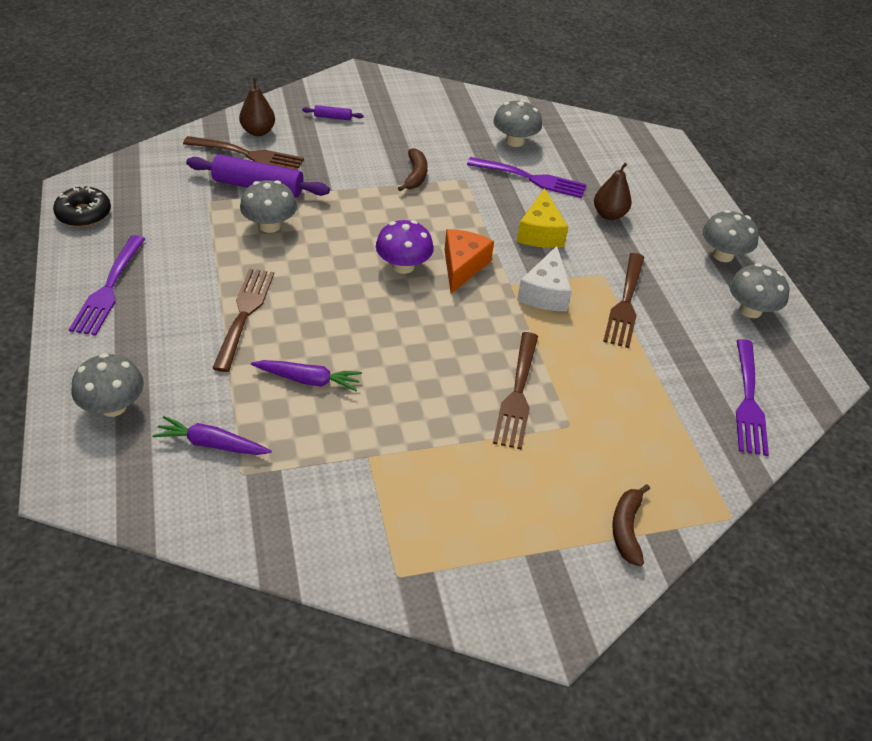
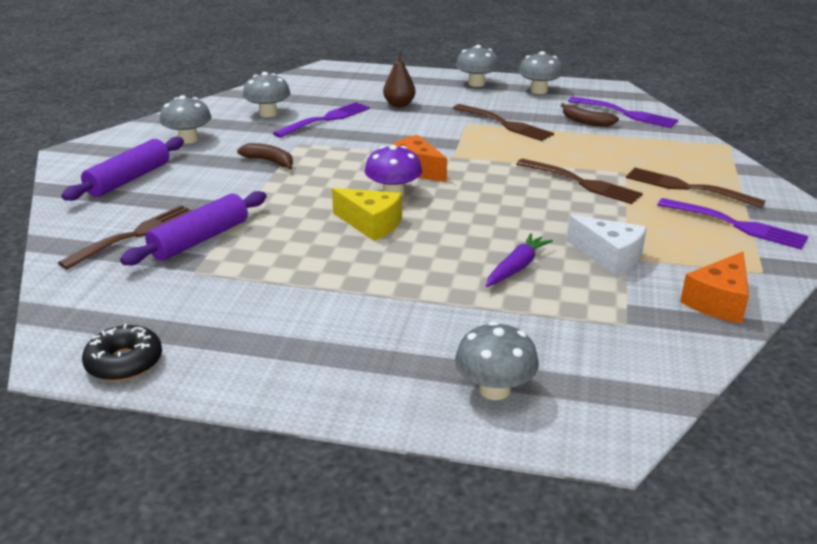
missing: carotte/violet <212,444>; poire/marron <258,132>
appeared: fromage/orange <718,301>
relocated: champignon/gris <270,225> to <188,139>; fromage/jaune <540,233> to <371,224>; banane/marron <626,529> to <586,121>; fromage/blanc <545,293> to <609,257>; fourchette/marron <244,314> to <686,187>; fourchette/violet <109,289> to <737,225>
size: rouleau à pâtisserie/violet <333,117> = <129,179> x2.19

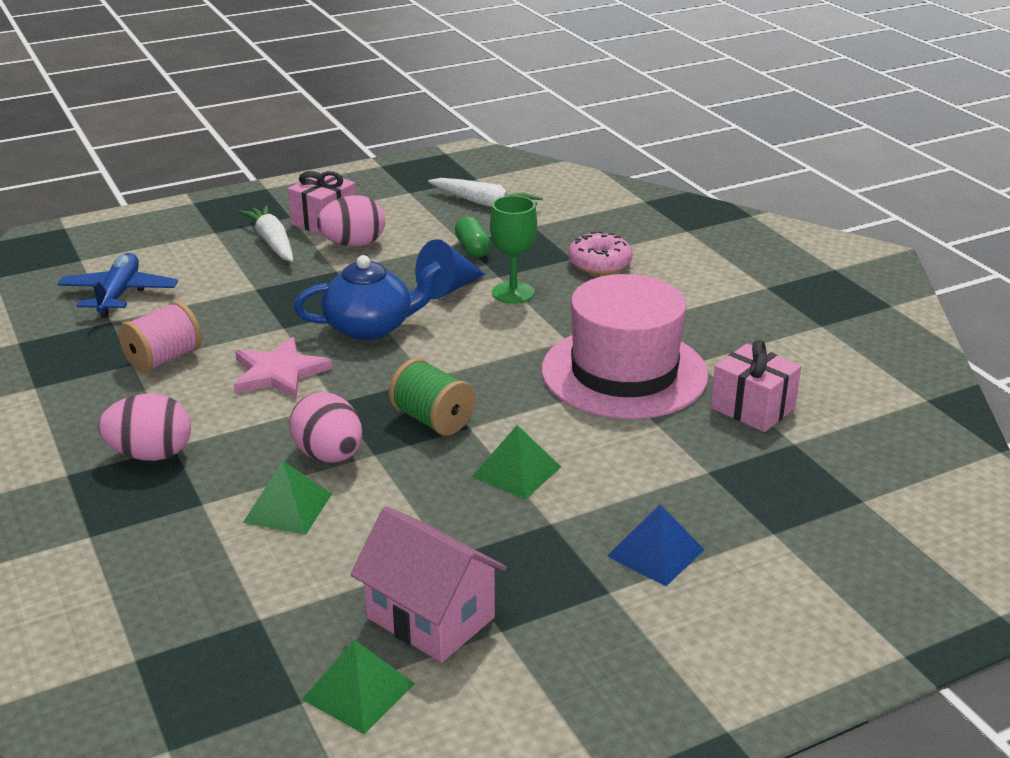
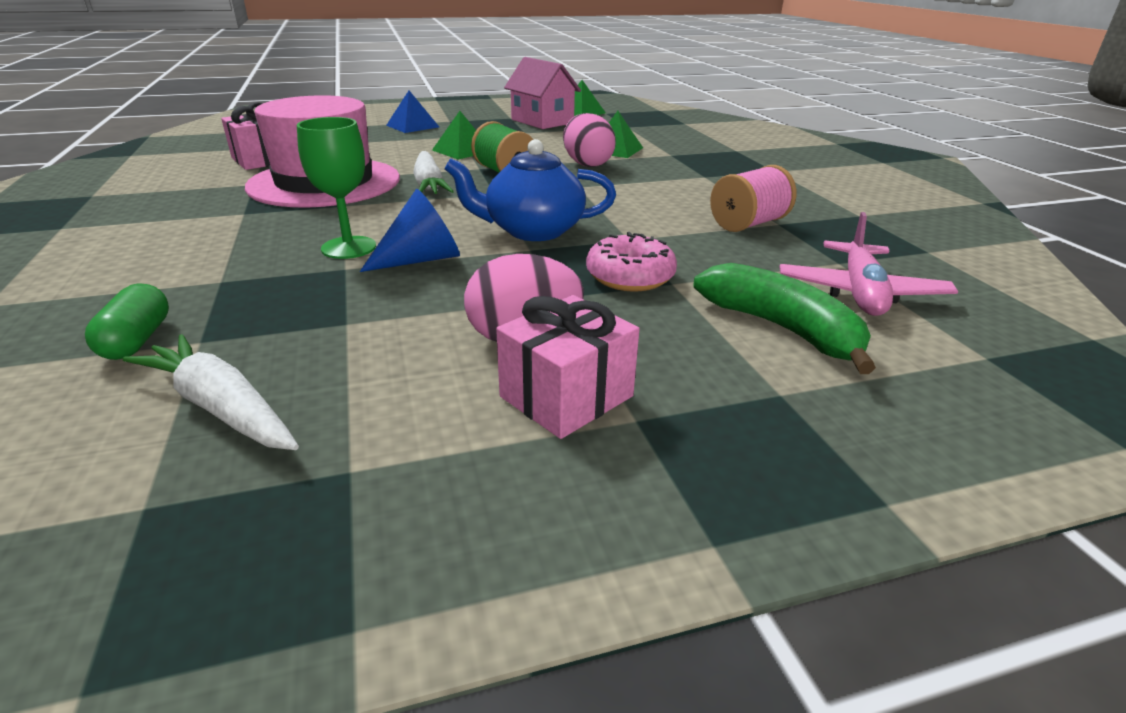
missing: œuf/rose <151,454>; étoile/rose <279,373>
appeared: banane/vert <782,329>
relocated: gélule/vert <472,249> to <137,340>; carotte/blanc <272,242> to <429,184>; beignet/rose <599,264> to <630,277>
colour: avion/bleu <119,294> to avion/rose <860,293>

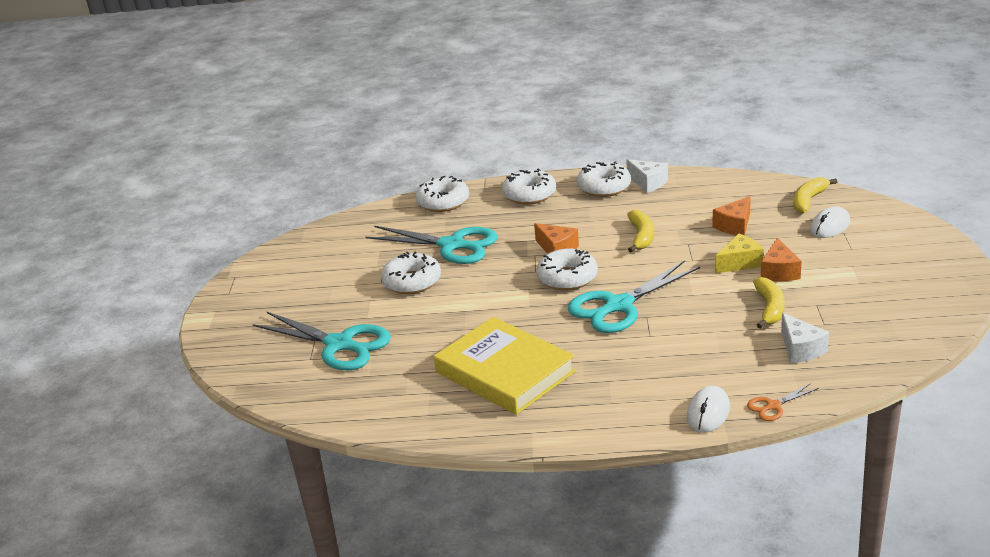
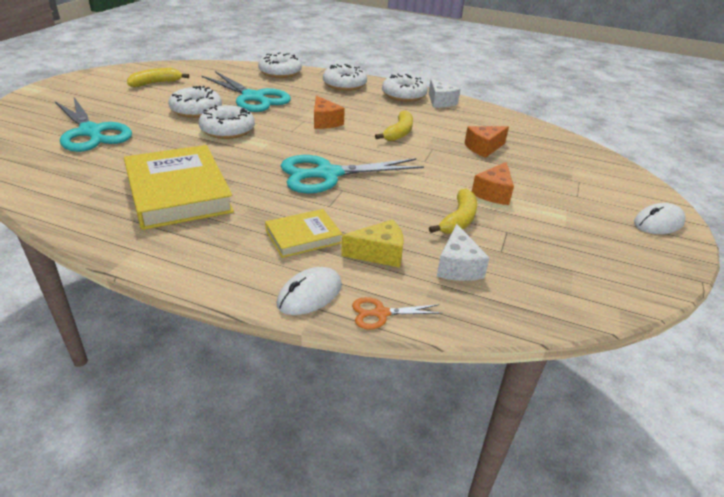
appeared: livre/jaune <303,237>
relocated: banane/jaune <808,200> to <156,83>; beignet/blanc <567,278> to <227,130>; fromage/jaune <739,263> to <379,253>; souris/blanc <830,226> to <658,223>

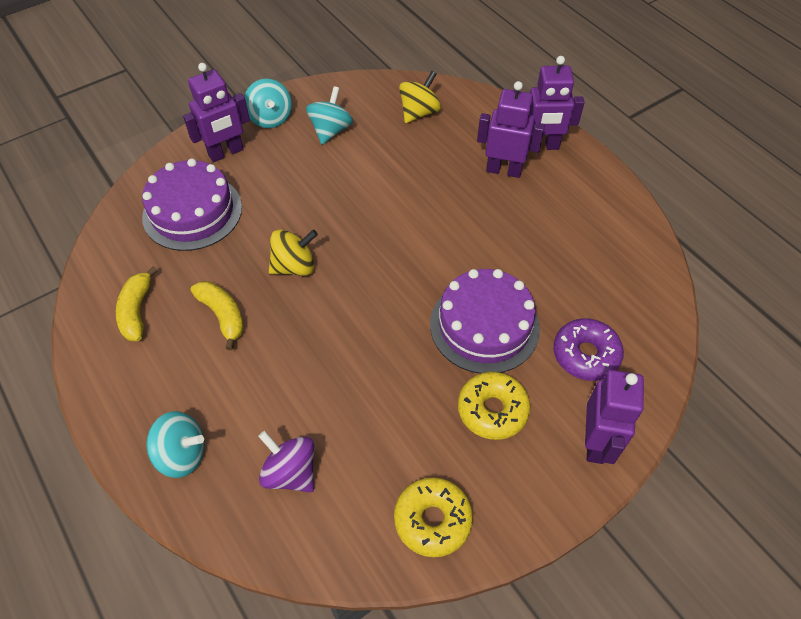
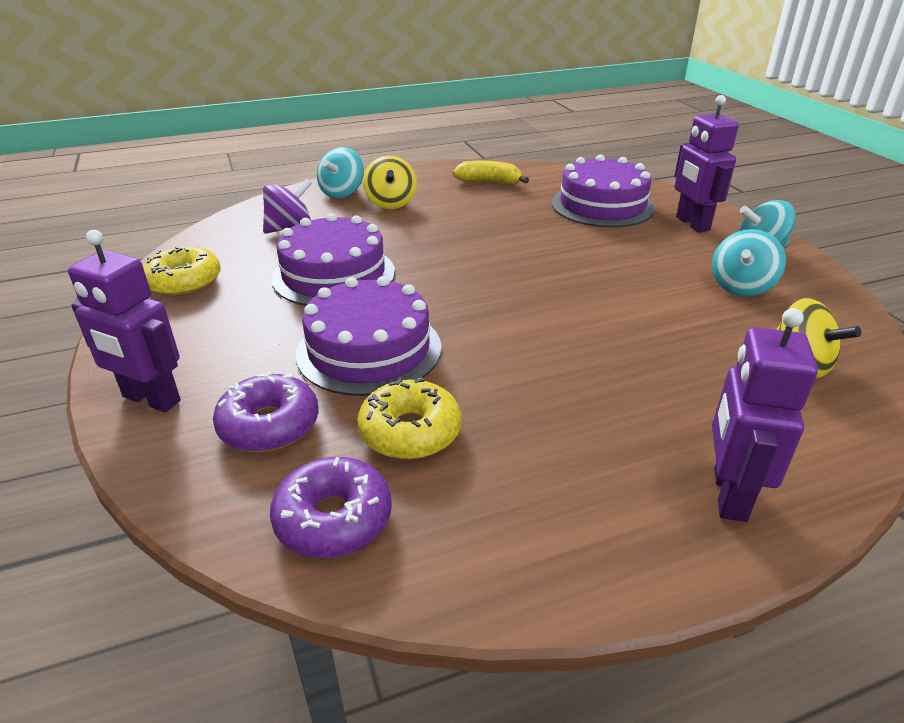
missing: banane/jaune <223,315>; robot/violet <504,170>
appeared: beignet/violet <333,519>; gâteau/violet <334,275>
relocated: beignet/jaune <492,410> to <410,431>; toupie/jaune <294,266> to <391,203>
spun: toupie/turquoise <330,130> = <741,287> 90 degrees clockwise

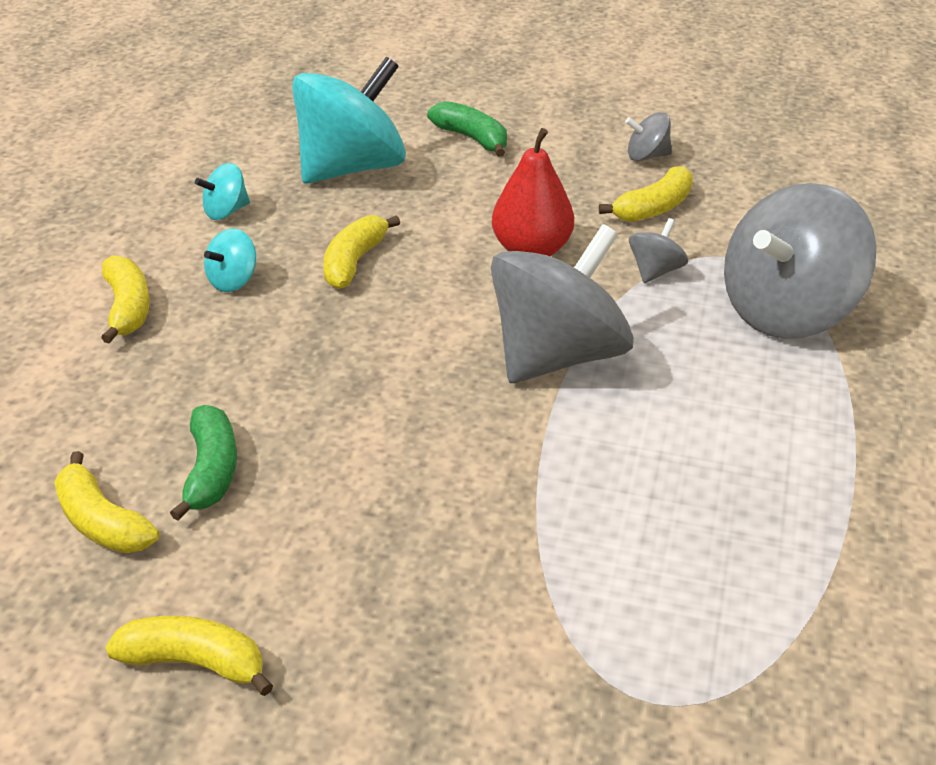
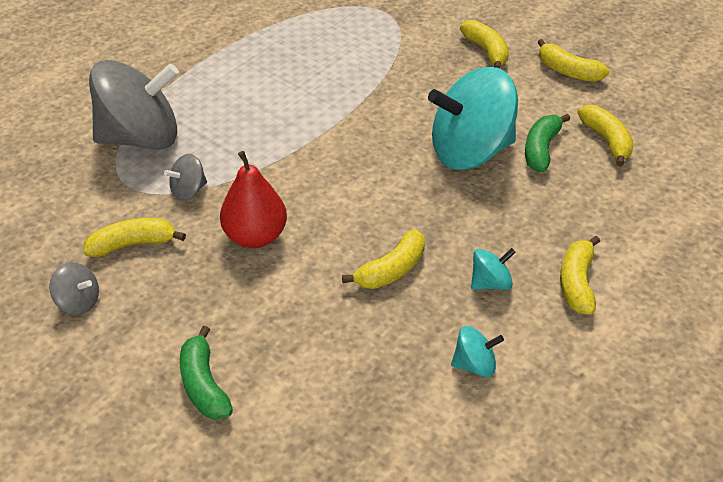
missing: toupie/gris <557,355>
appeared: banane/jaune <486,51>
relocated: toupie/turquoise <352,168> to <470,151>

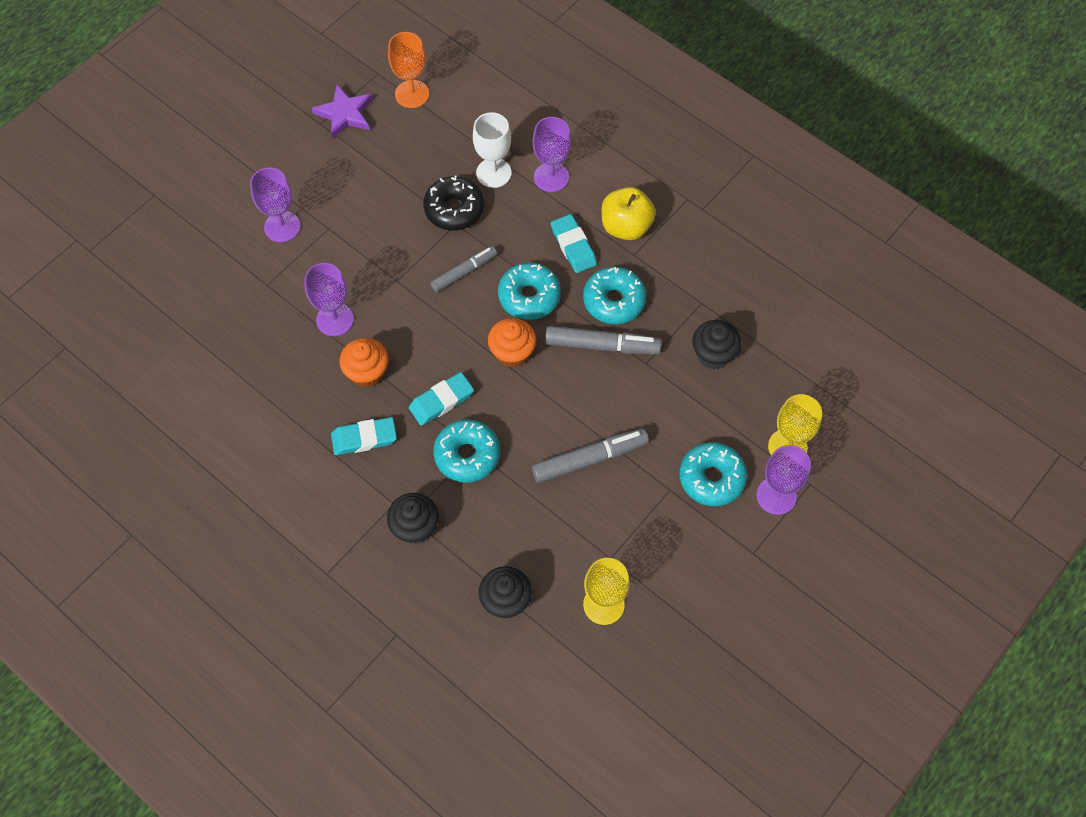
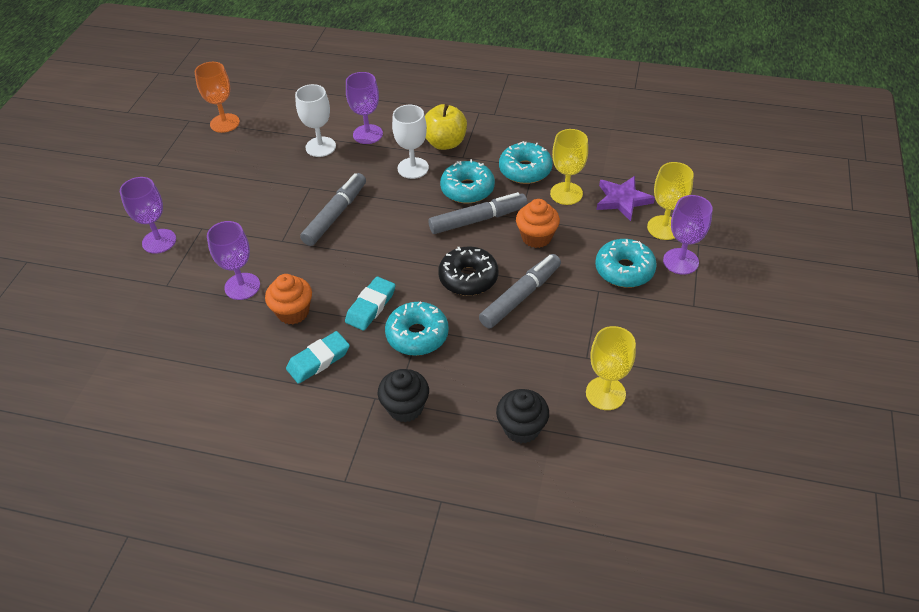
relocated: beignet/noir <454,209> to <468,278>; beignet/turquoise <529,296> to <525,170>; muffin/orange <512,353> to <536,237>; étoile/violet <345,114> to <622,200>
exchanged: gomme/turquoise <573,246> to verre à pied/blanc <413,168>; muffin/noir <713,355> to verre à pied/jaune <566,193>
size: feutre/gris <464,272> = <335,215> x1.50

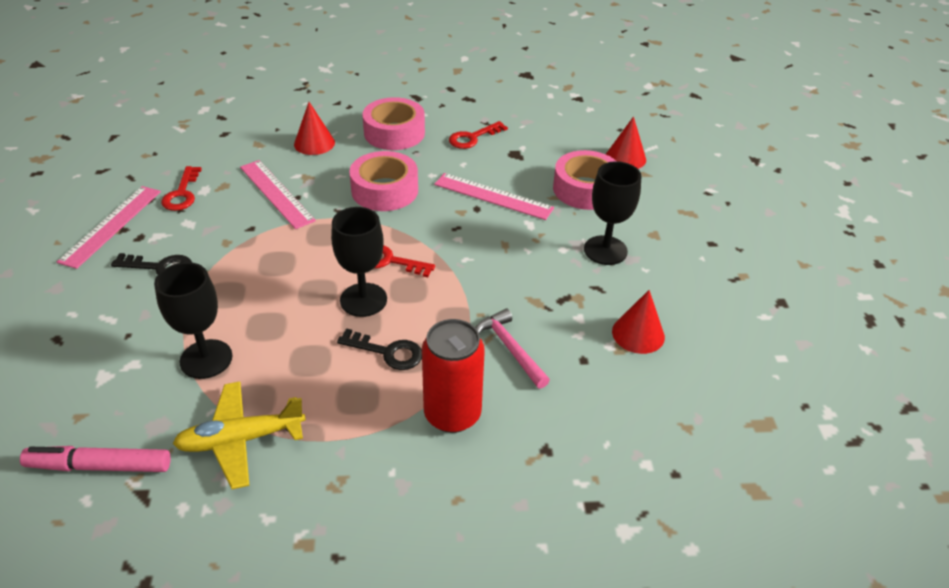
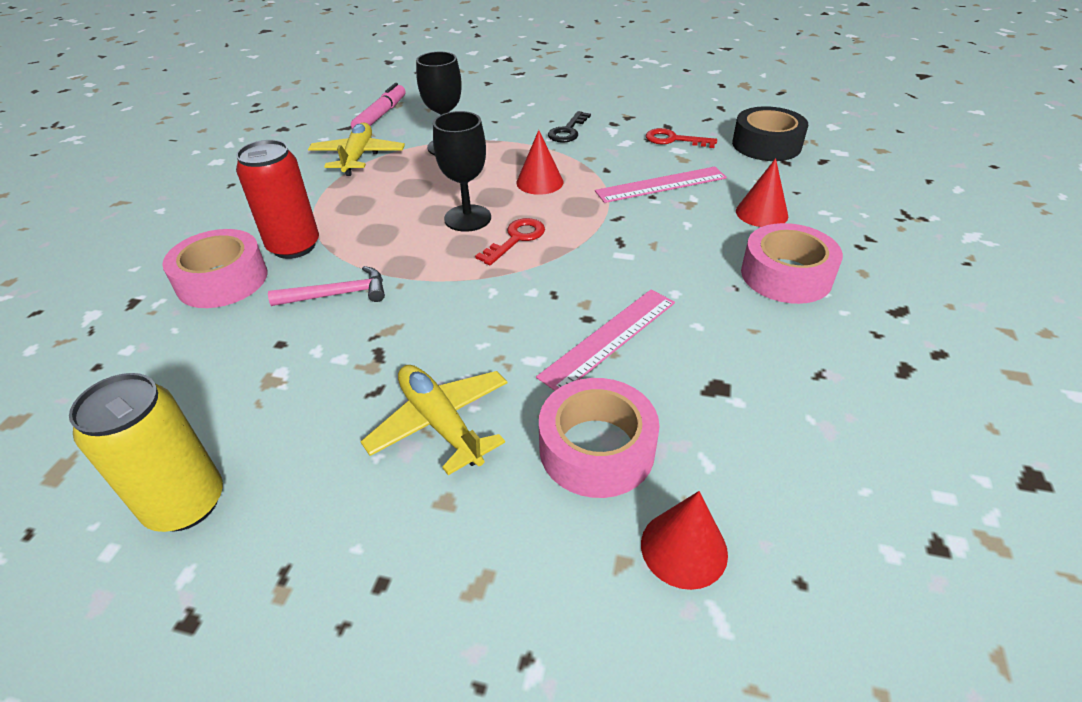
missing: règle/rose <111,225>; clé/noir <387,352>; clé/rouge <473,138>
appeared: canette/jaune <186,503>; ruban adhésif/noir <766,145>
relocated: ruban adhésif/rose <385,190> to <222,280>; cône/rouge <638,334> to <539,182>
exchanged: verre à pied/noir <605,250> to avion/jaune <440,423>

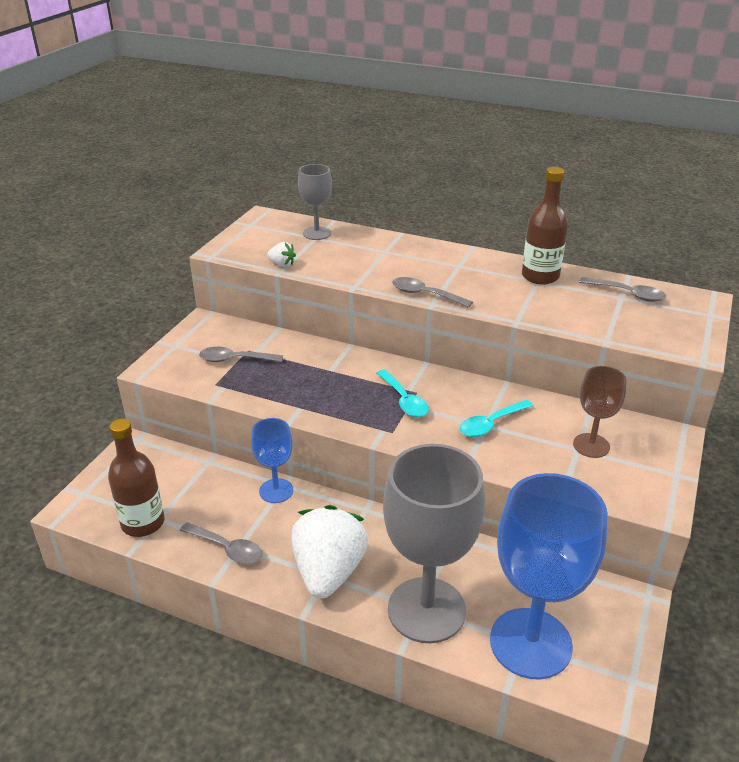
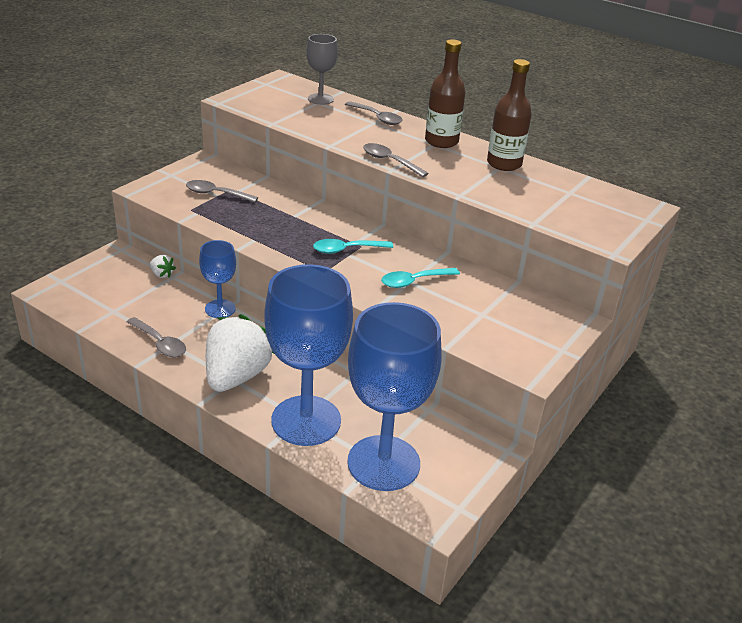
missing: verre à pied/marron <591,445>
relocated: fraise/blanc <282,264> to <162,274>; cuillère/gris <627,294> to <377,118>; bouteille/marron <143,523> to <441,141>
colour: verre à pied/gris <426,610> to verre à pied/bleu <306,420>
spun: cuillère/turquoise <404,400> = <347,250> 90 degrees clockwise

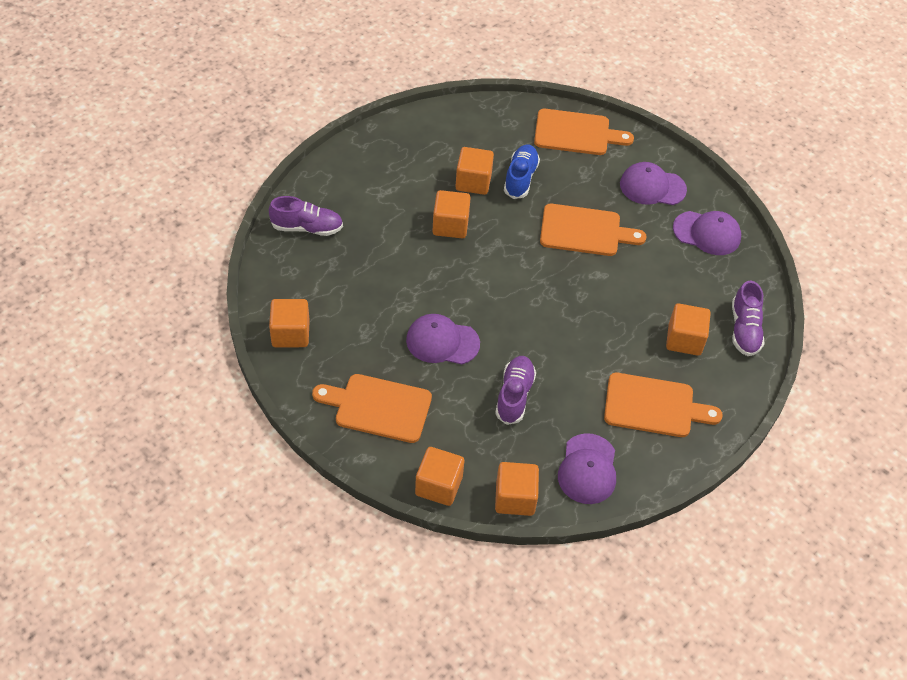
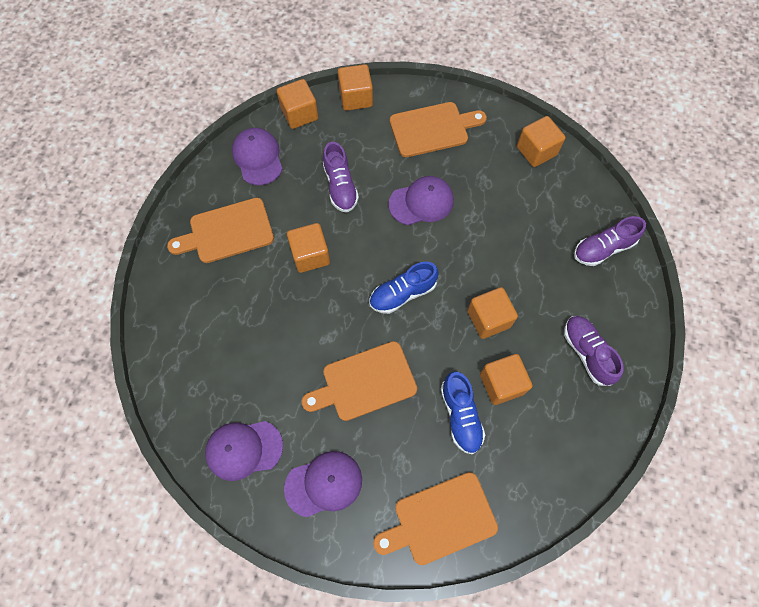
appeared: chaussure/bleu <402,293>
relocated: cube/orange <684,340> to <310,255>; chaussure/violet <744,329> to <587,353>

